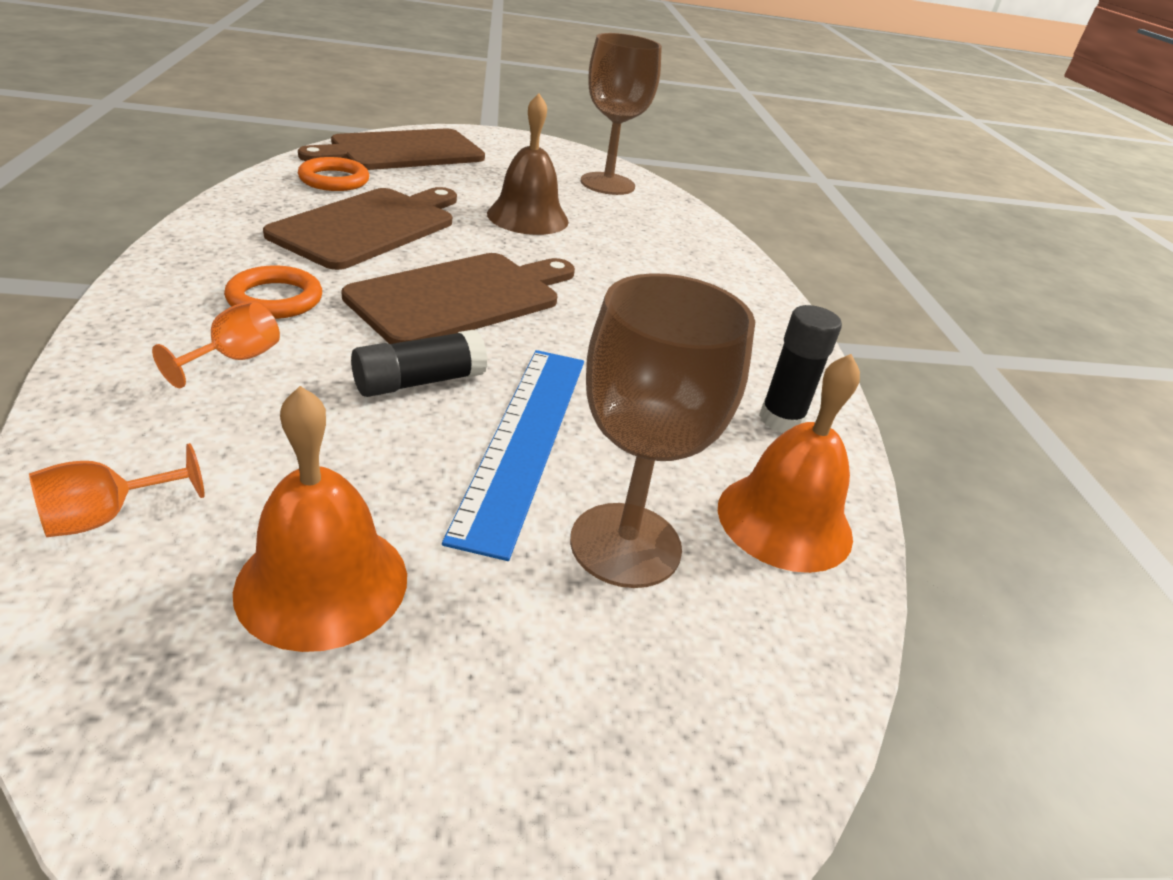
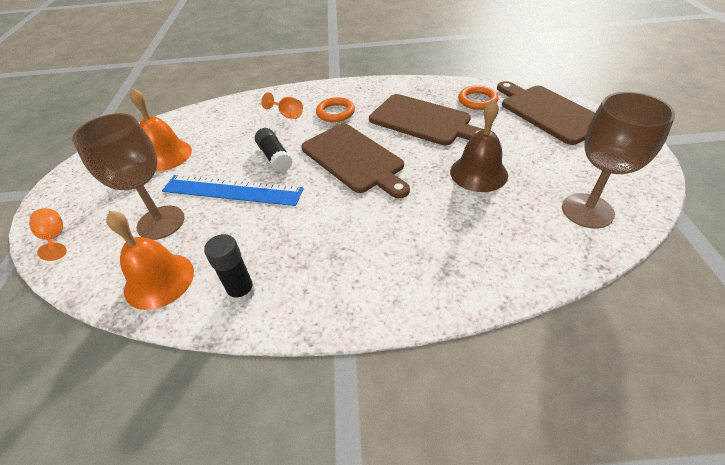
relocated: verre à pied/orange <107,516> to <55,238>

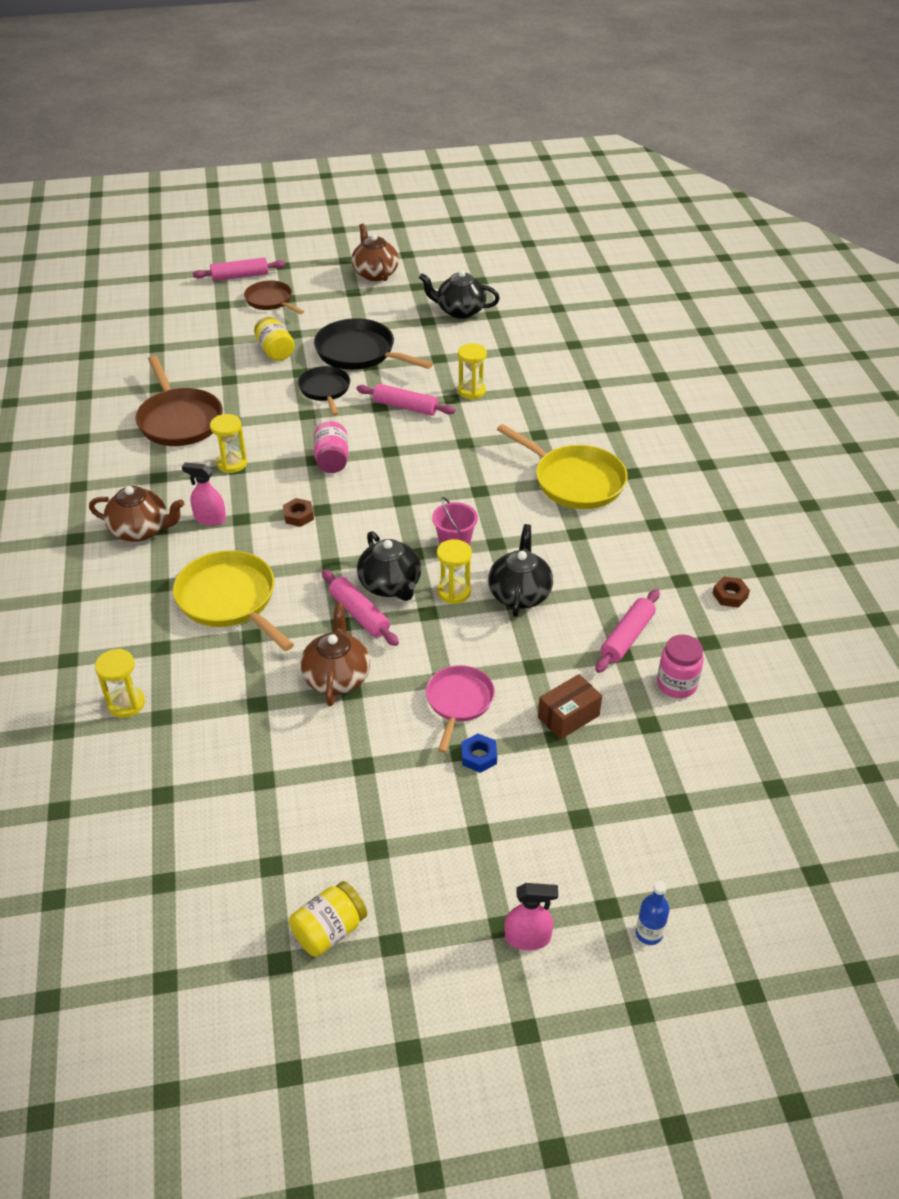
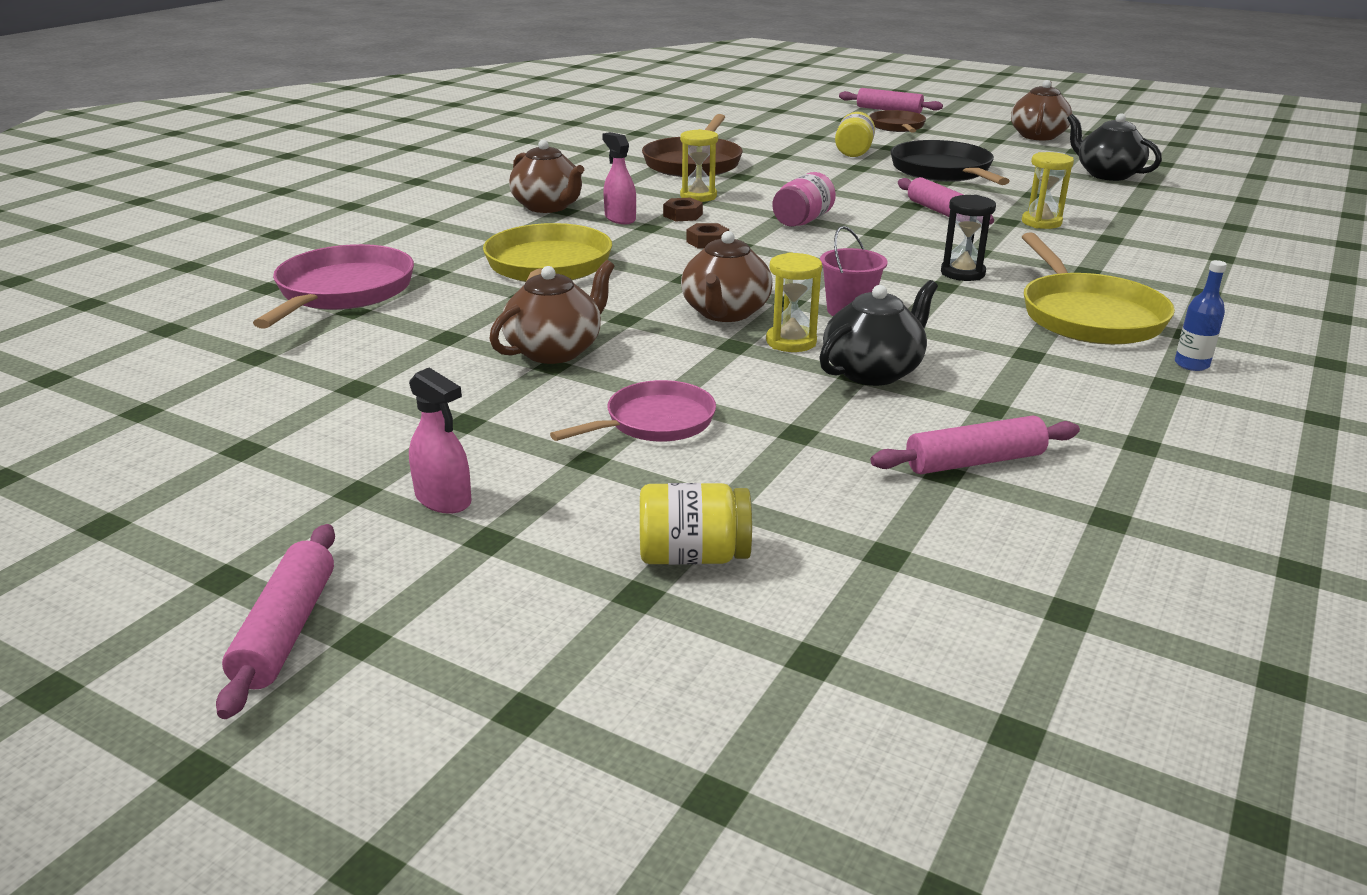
missing: poêle/noir <325,390>; écrou/bleu <479,756>; boîte/marron <568,716>; bocal/rose <676,684>
appeared: sablier/noir <962,273>
relocated: rouleau à pâtisserie/rose <359,614> to <286,630>; vaporisateur/rose <528,938> to <443,499>; bocal/jaune <329,930> to <693,556>; écrou/marron <730,595> to <683,215>; bouteille/bleu <649,933> to <1191,364>
exchanged: sablier/jaune <126,703> to poêle/rose <342,292>
colour: théière/noir <390,585> to théière/marron <725,313>

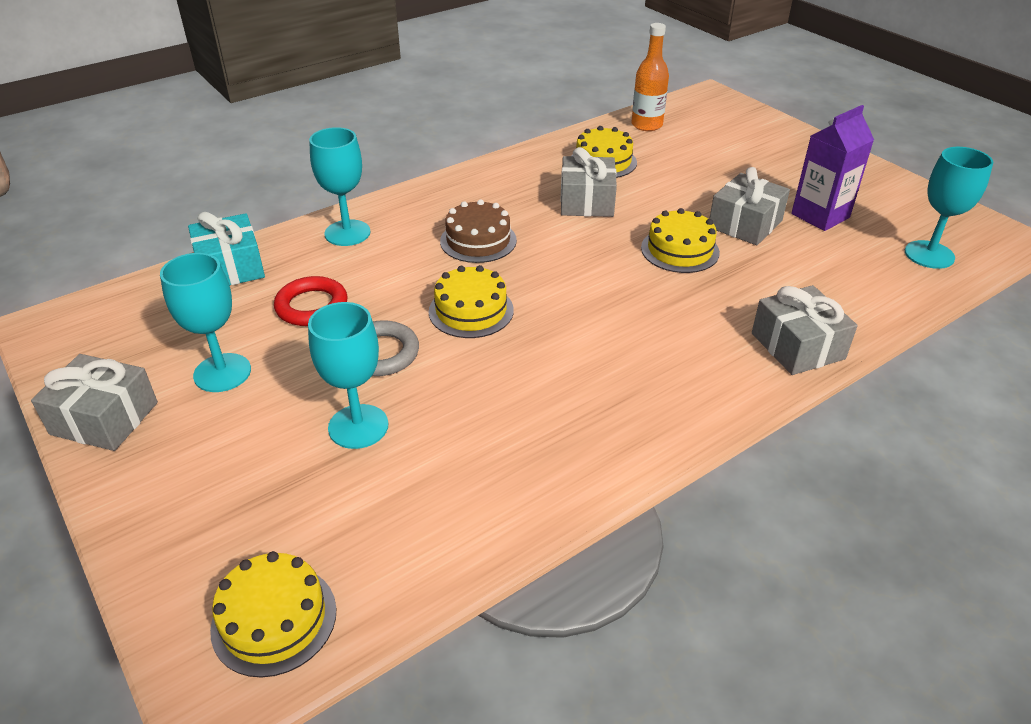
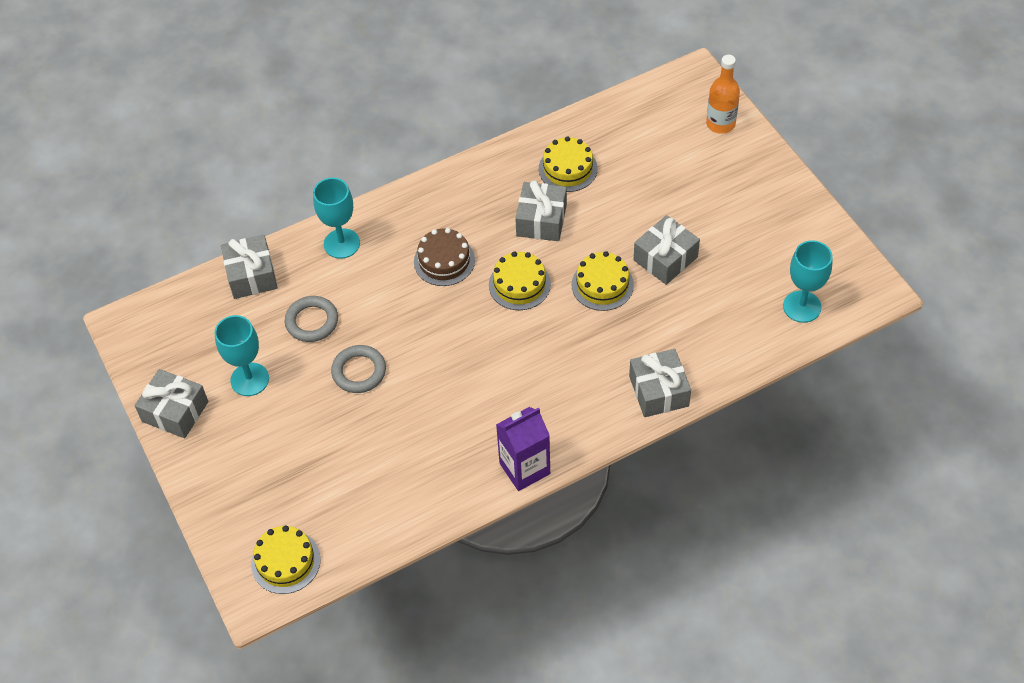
missing: verre à pied/turquoise <358,426>
relocated: gâteau/jaune <471,310> to <519,284>; brique de lait/violet <820,216> to <524,468>; bouteille/orange <646,125> to <720,124>
colour: cadeau/turquoise <231,267> to cadeau/gris <252,275>; anneau/rouge <312,306> to anneau/gris <312,321>

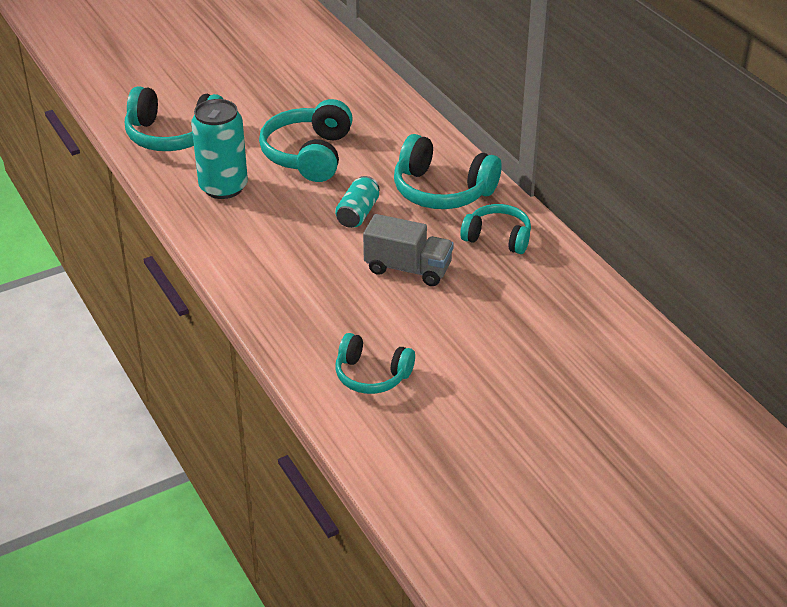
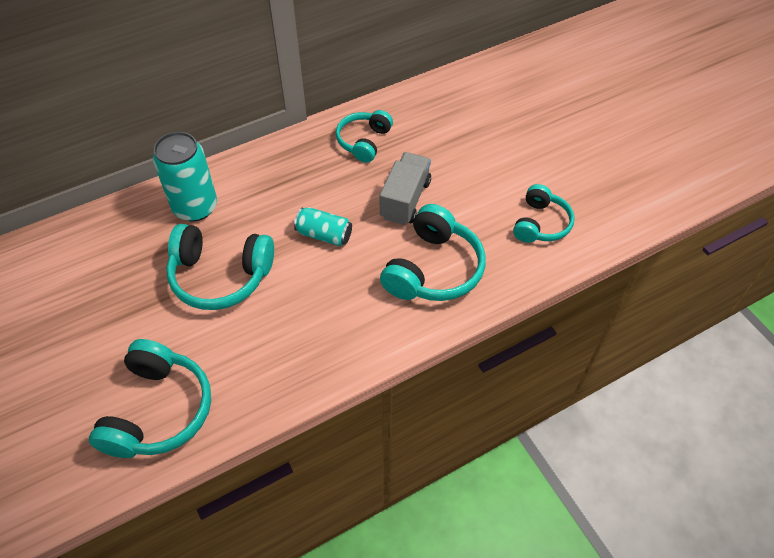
relocated: canette/turquoise <223,187> to <195,207>; casque audio/turquoise <442,191> to <433,269>

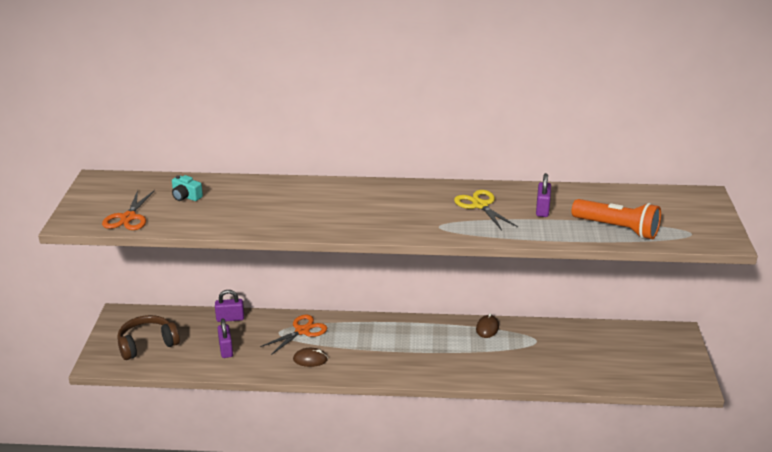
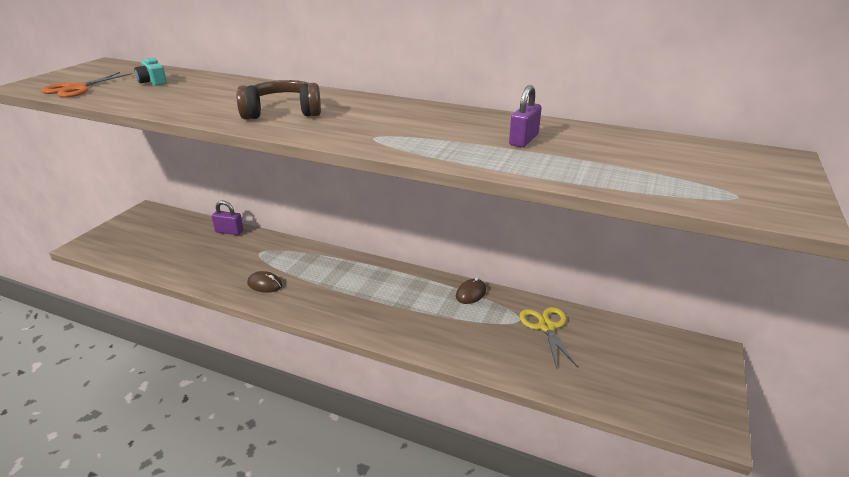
missing: cadenas/violet <226,349>; ciseaux/orange <302,331>; lampe de poche/orange <617,229>
relocated: casque audio/marron <147,344> to <283,112>; ciseaux/jaune <480,205> to <546,327>

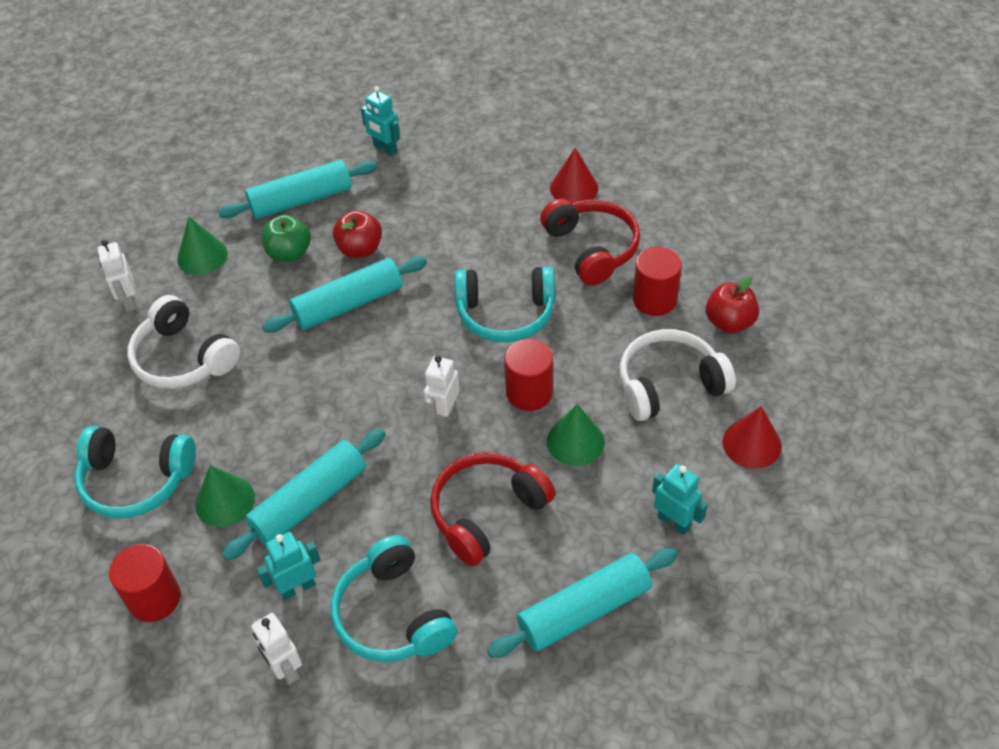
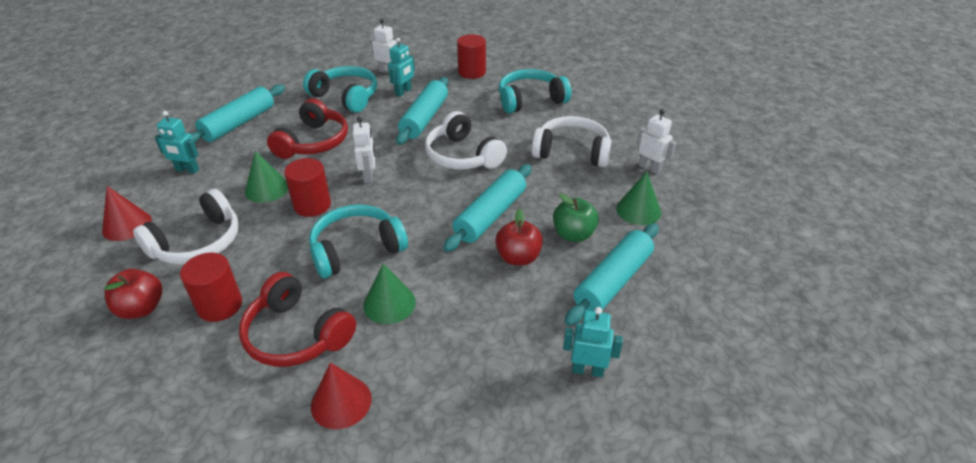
appeared: casque audio/blanc <462,156>
relocated: cône/vert <225,501> to <389,303>

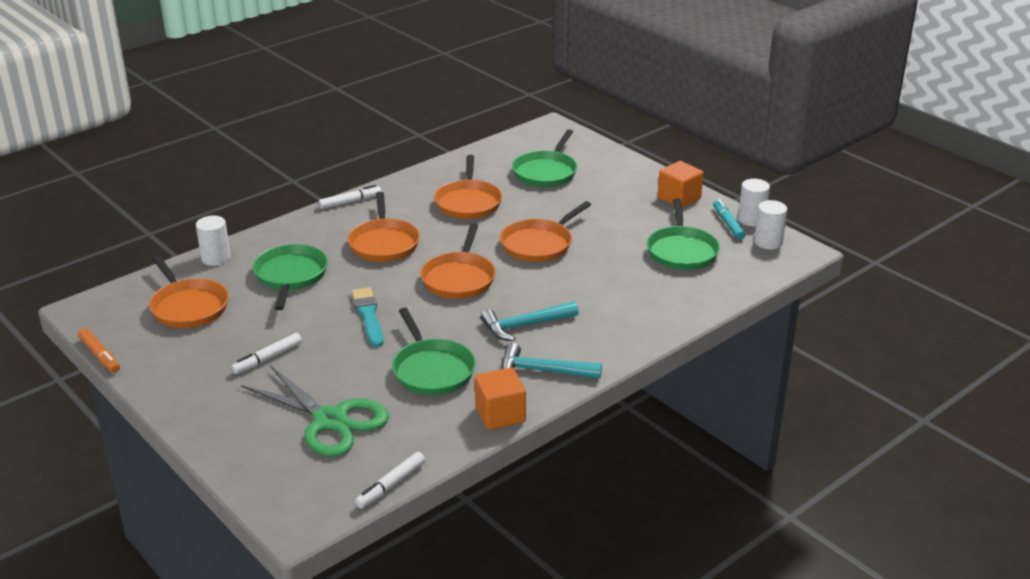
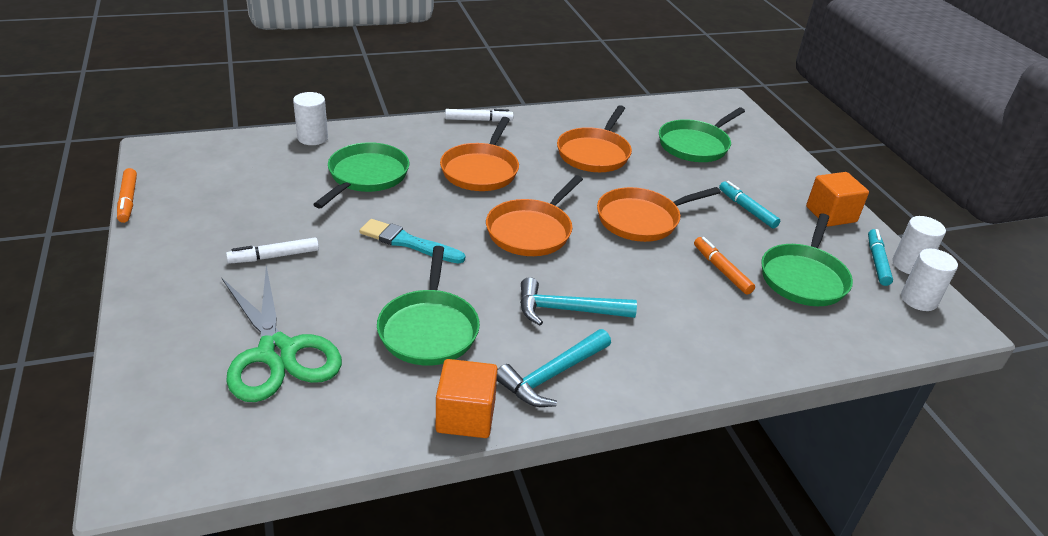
missing: poêle/orange <188,307>; feutre/blanc <391,485>
appeared: feutre/orange <721,270>; feutre/turquoise <747,209>
spun: pinceau/turquoise <368,316> = <408,243> 75 degrees counterclockwise; marteau/turquoise <542,371> = <552,375> 75 degrees counterclockwise

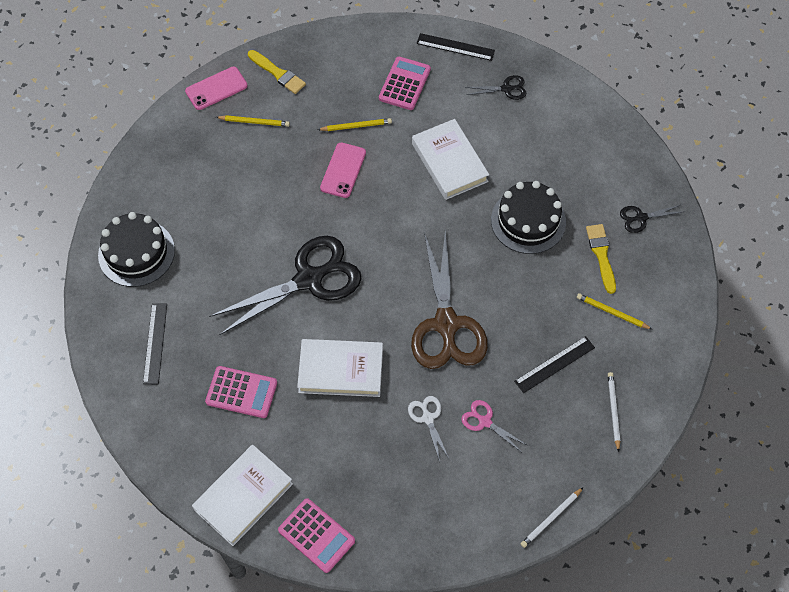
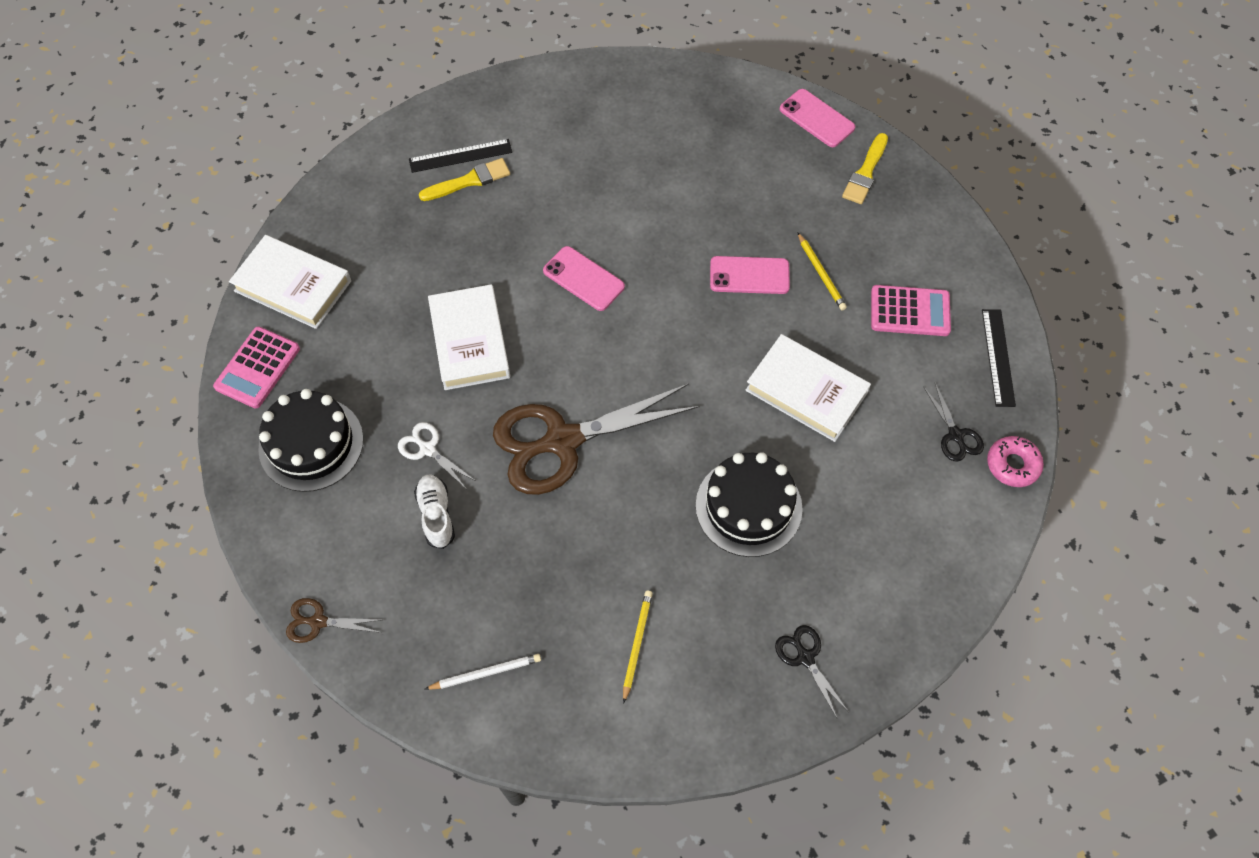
missing: calculatrice/rose <241,392>; crayon/jaune <254,122>; règle/noir <554,364>
appeared: beignet/rose <1012,465>
relocated: gâteau/noir <136,253> to <311,444>; pinceau/jaune <601,255> to <468,181>
exchanged: crayon/blanc <551,518> to ciseaux/marron <318,622>; ciseaux/rose <484,421> to chaussure/blanc <436,515>; ciseaux/noir <309,279> to téléphone/rose <583,279>
spun: ciseaux/blanc <428,418> = <427,449> 105 degrees counterclockwise; livre/blanc <449,162> = <806,391> 75 degrees clockwise

